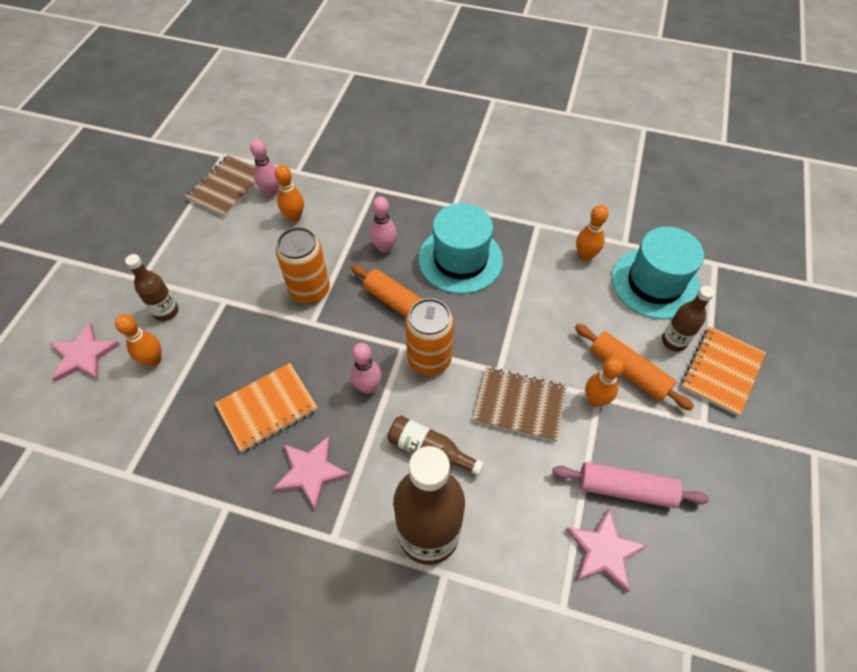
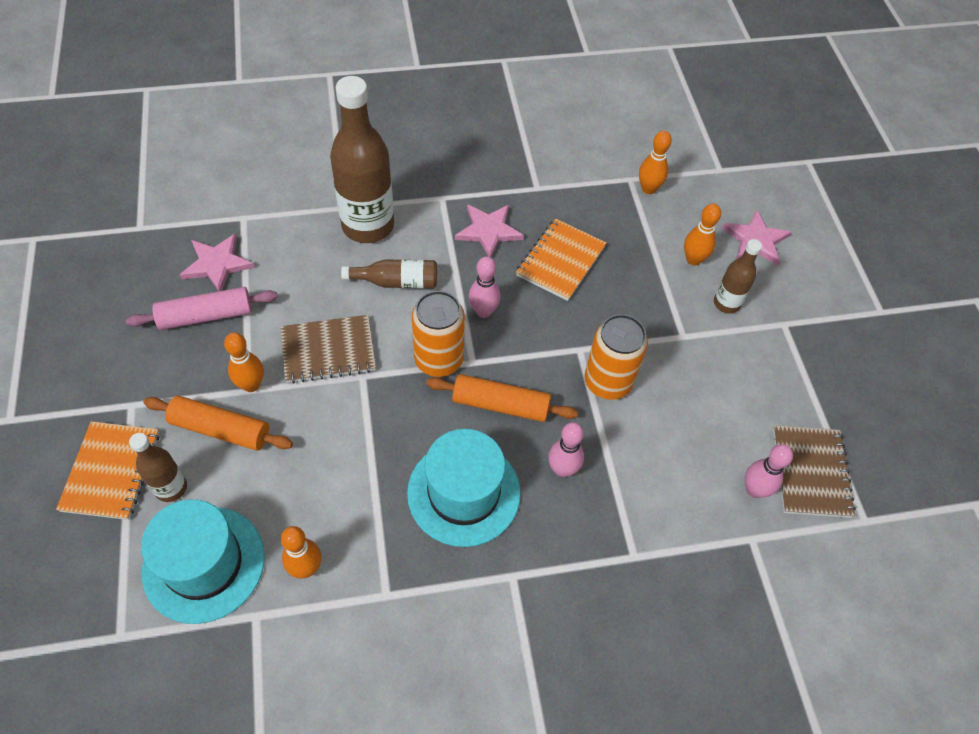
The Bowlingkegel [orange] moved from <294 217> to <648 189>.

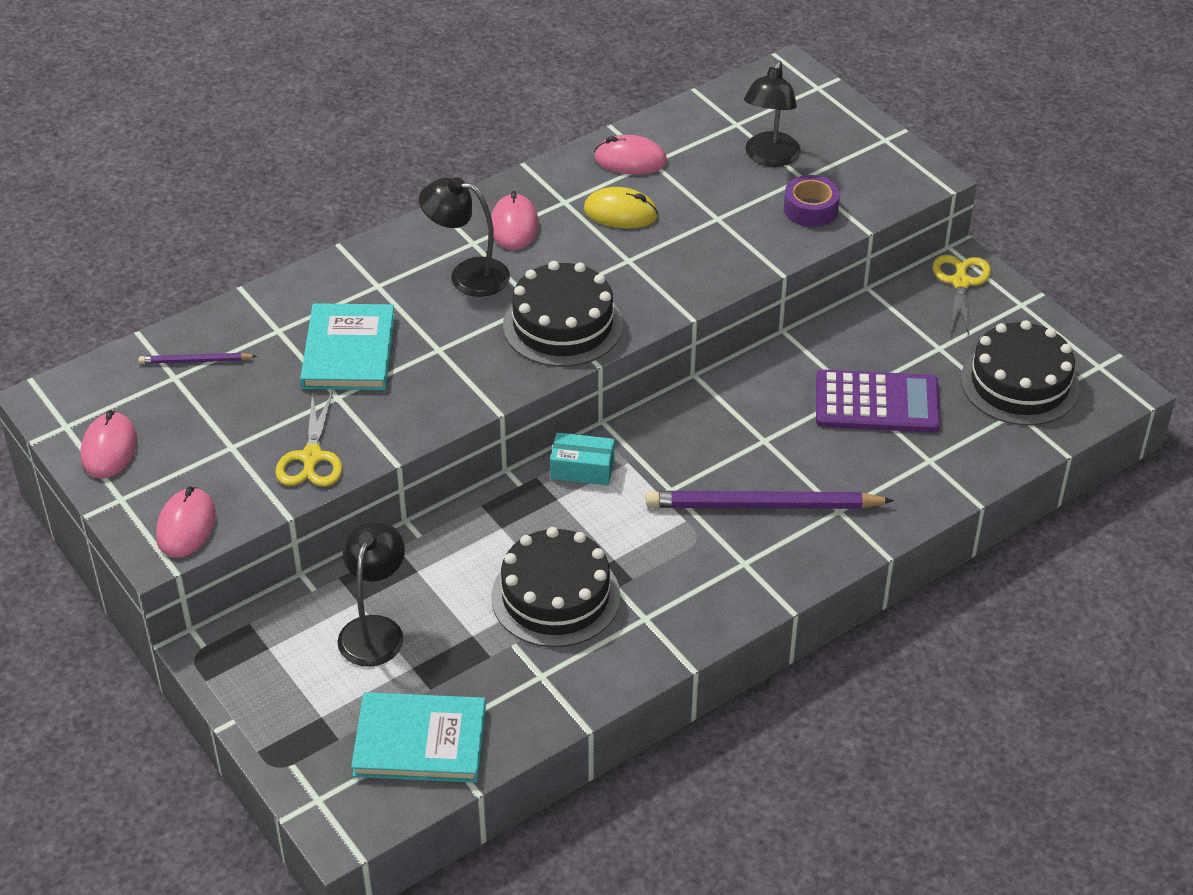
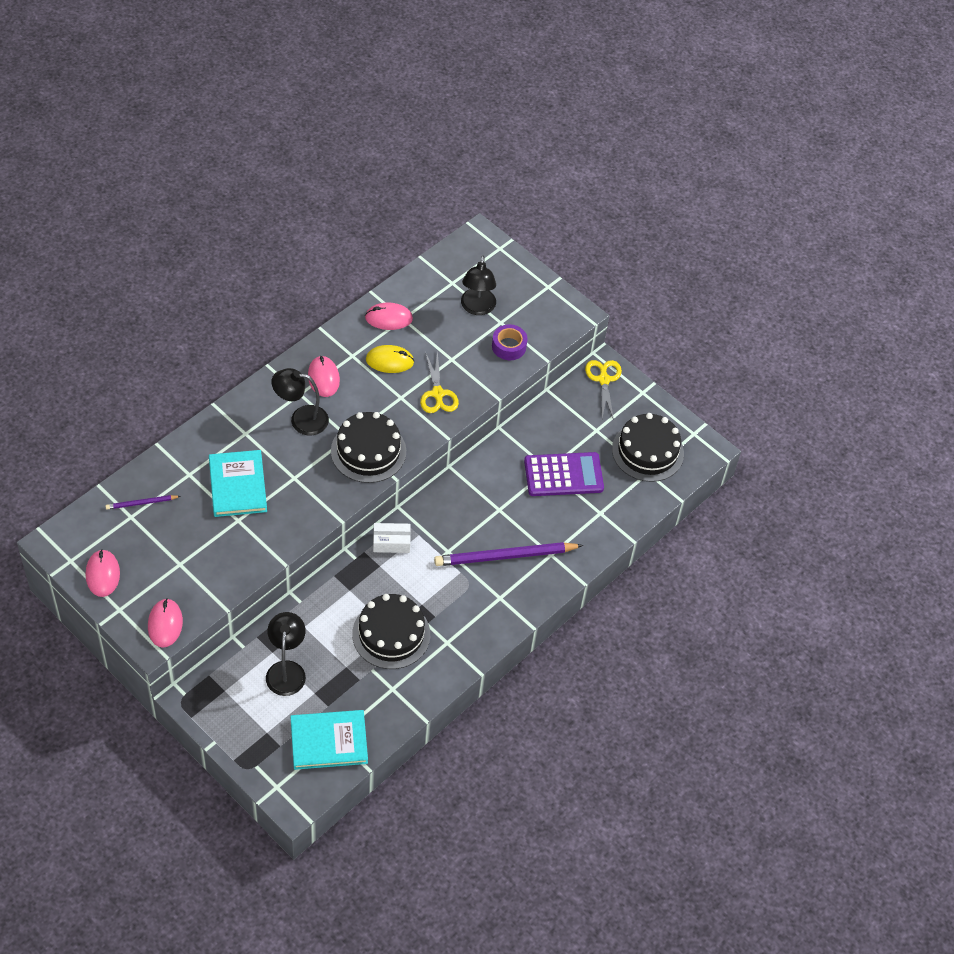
The Schere [gelb] moved from <311 457> to <437 394>.
The Schachtel [türkis] at <582 468> became the Schachtel [weiß] at <391 542>.

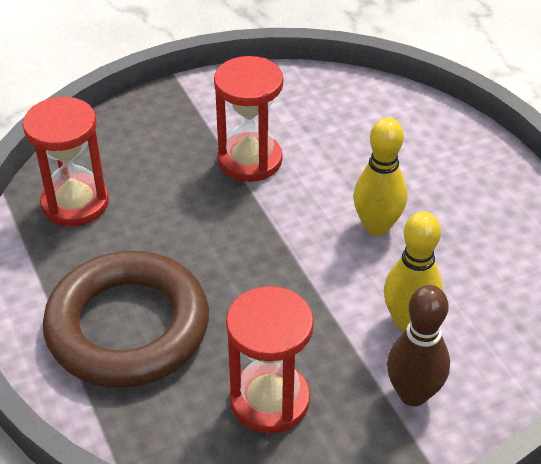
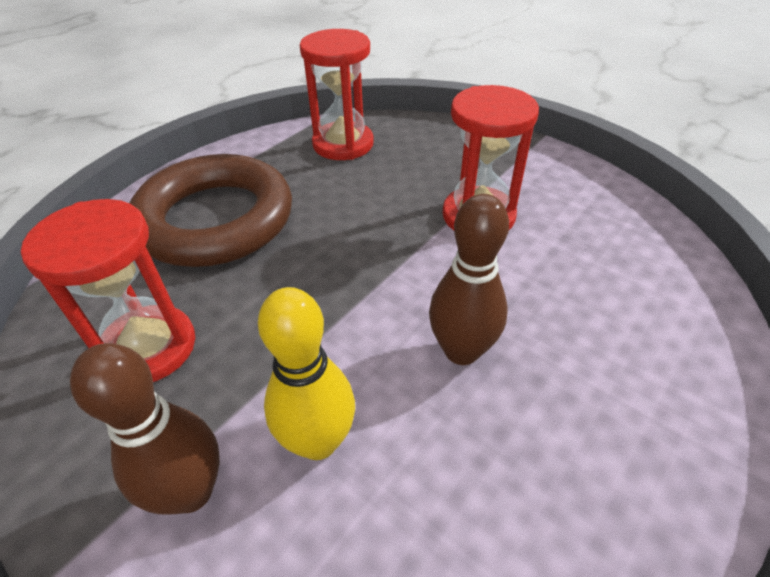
The Bowlingkegel [gelb] at <377 226> became the Bowlingkegel [braun] at <461 351>.

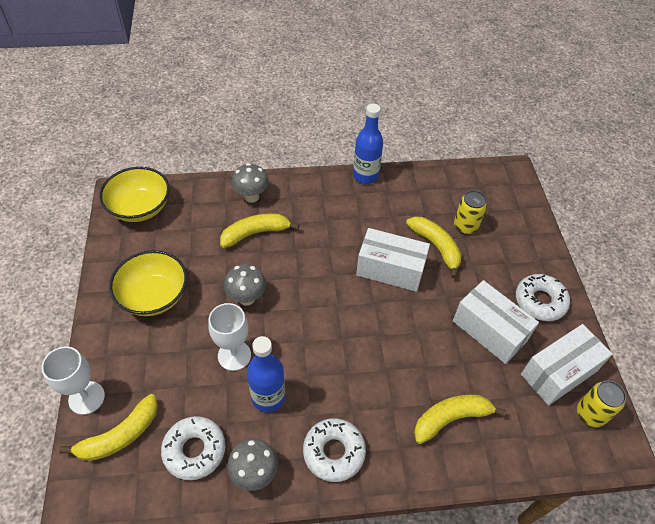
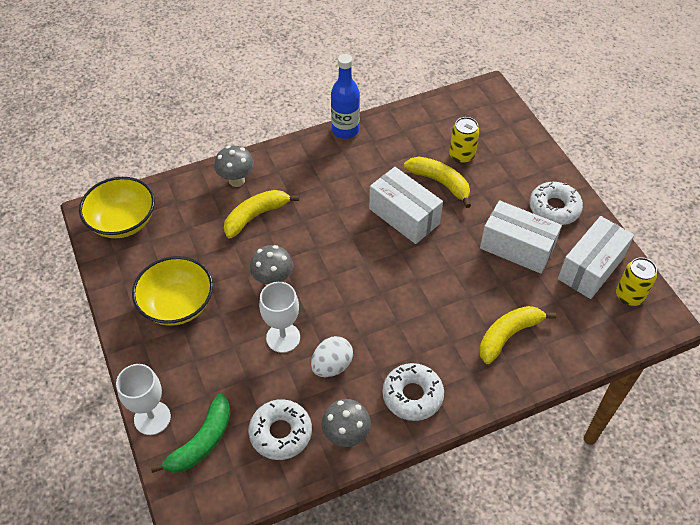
The Banane [gelb] at <120 436> became the Banane [grün] at <202 442>.
The Flasche [blau] at <268 397> was replaced by the Ei [weiß] at <332 366>.
The Schachtel [weiß] at <390 270> turned 45 degrees clockwise.

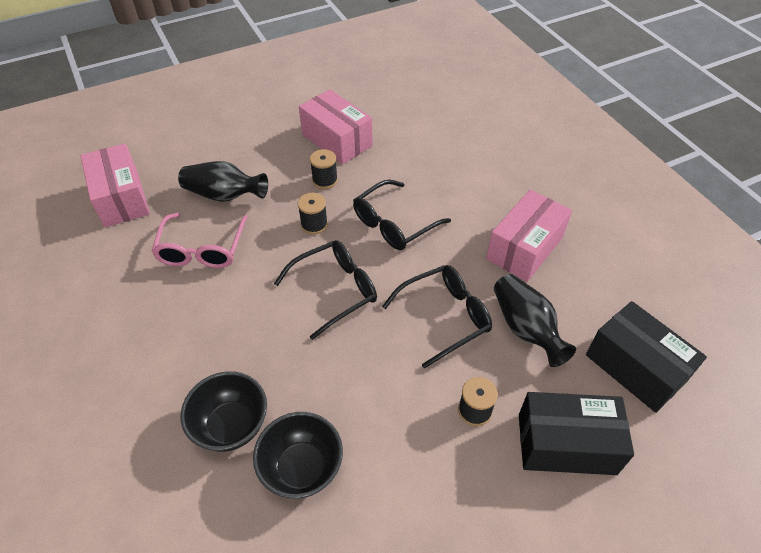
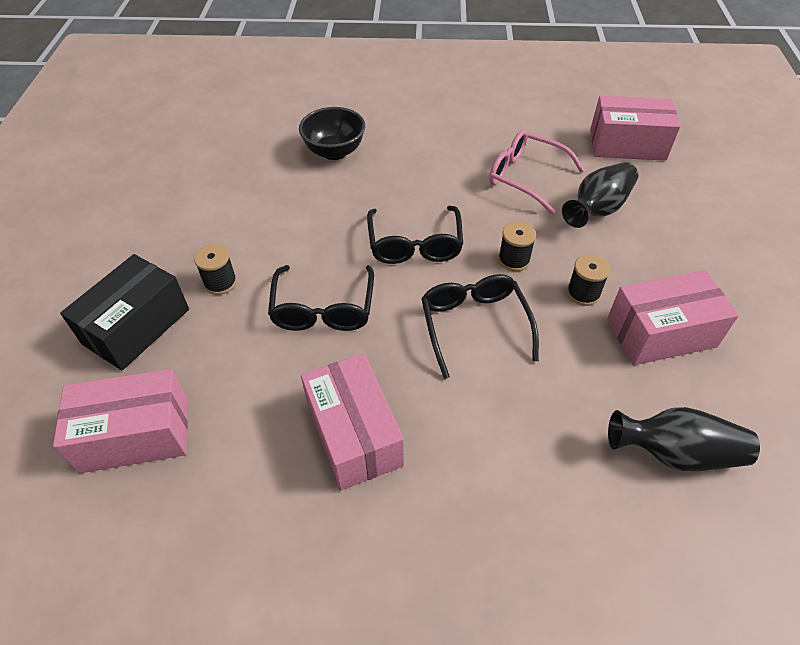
The Schüssel [schwarz] at <302 468> disappeared.
The Vase [schwarz] moved from <525 328> to <676 453>.
The Schachtel [schwarz] at <635 367> became the Schachtel [rosa] at <135 434>.

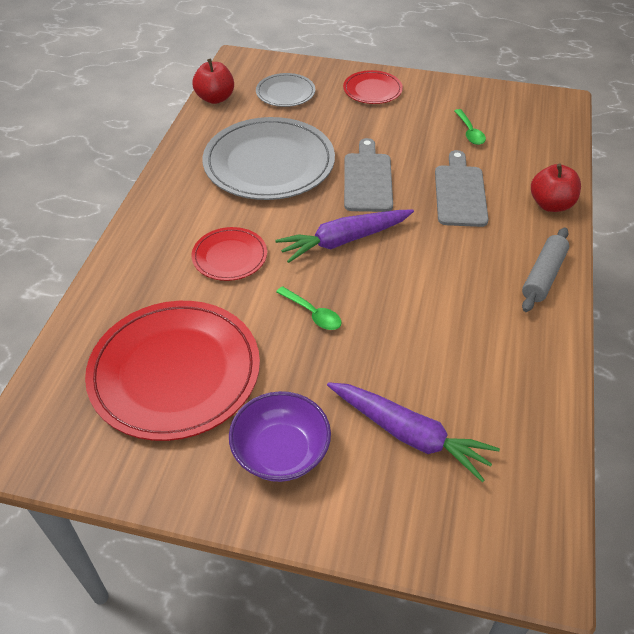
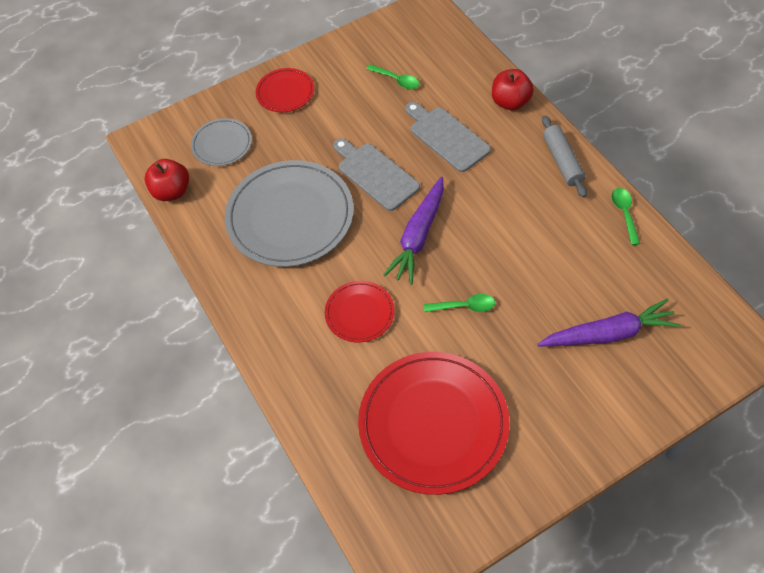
The Schüssel [lila] at <281 452> disappeared.
The Löffel [grün] at <624 213> appeared.

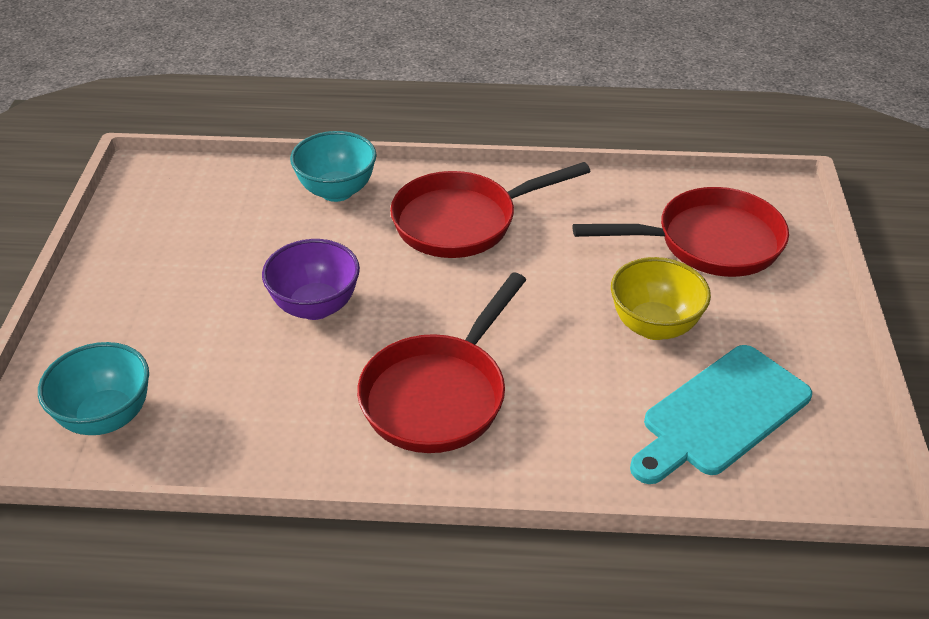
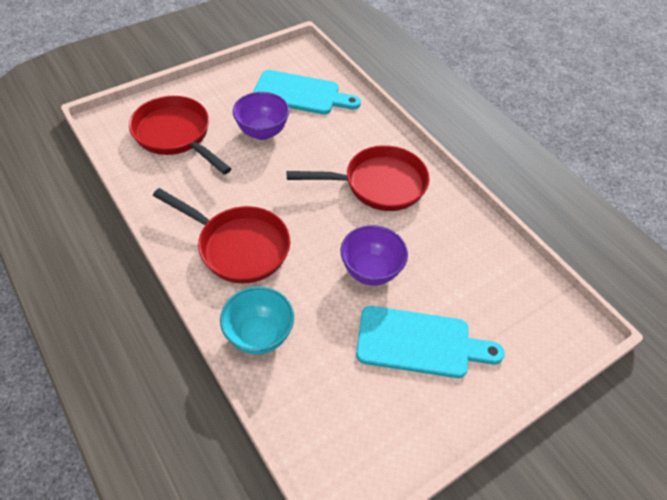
The Schüssel [türkis] at <106 417> disappeared.
The Schüssel [gelb] at <654 326> became the Schüssel [lila] at <262 132>.
The Schneidebrett [türkis] at <419 342> appeared.

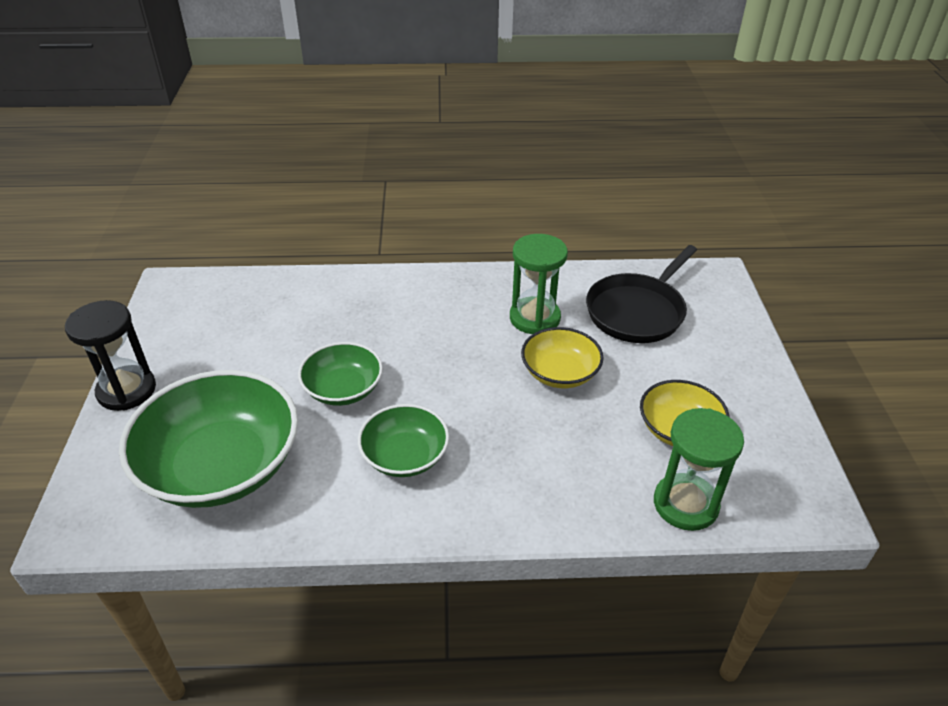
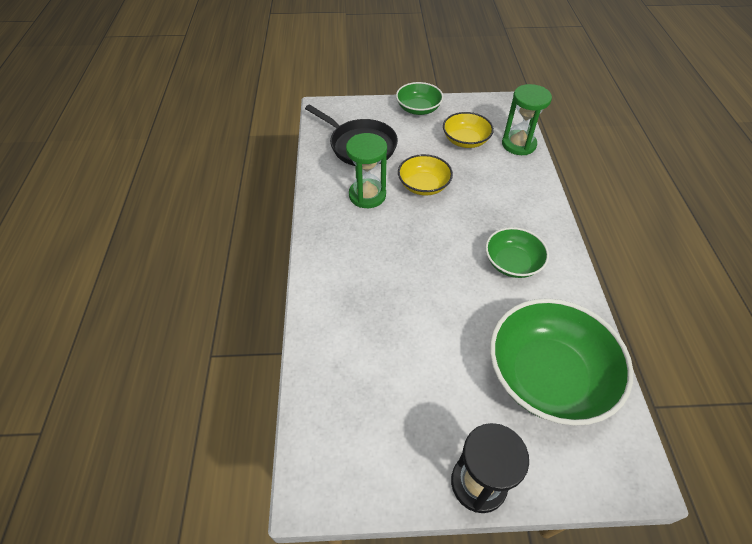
The Schüssel [grün] moved from <343 389> to <418 109>.

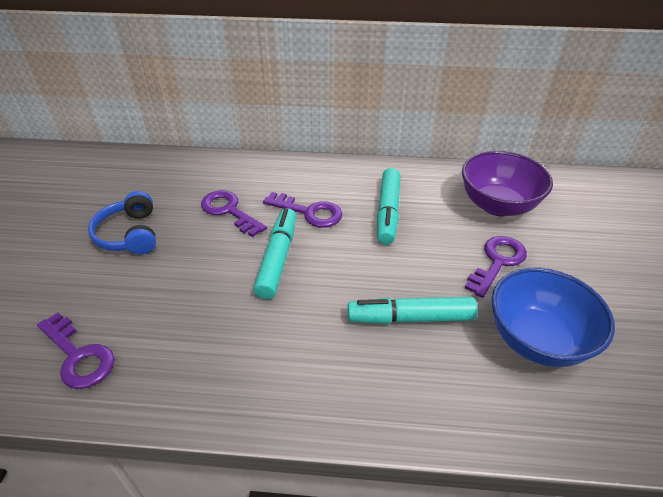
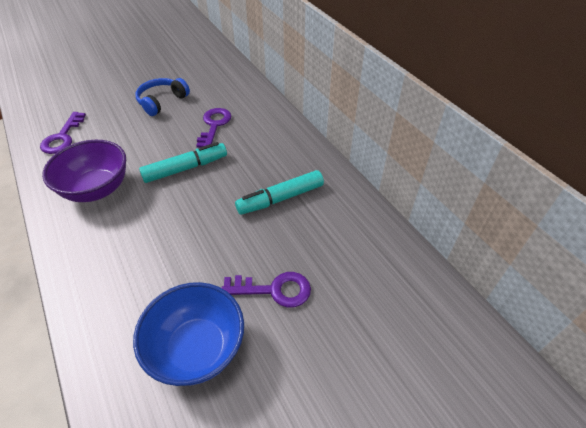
The Schlüssel [lila] at <309 212> disappeared.
The Filzstift [türkis] at <410 318> disappeared.
The Schüssel [lila] moved from <497 205> to <97 189>.

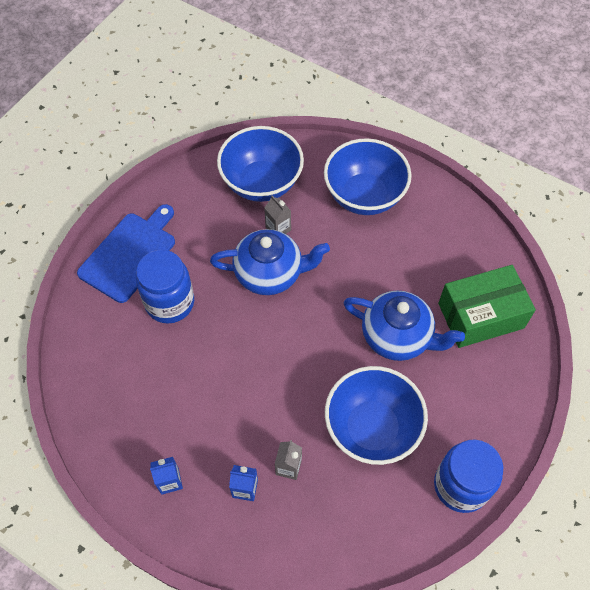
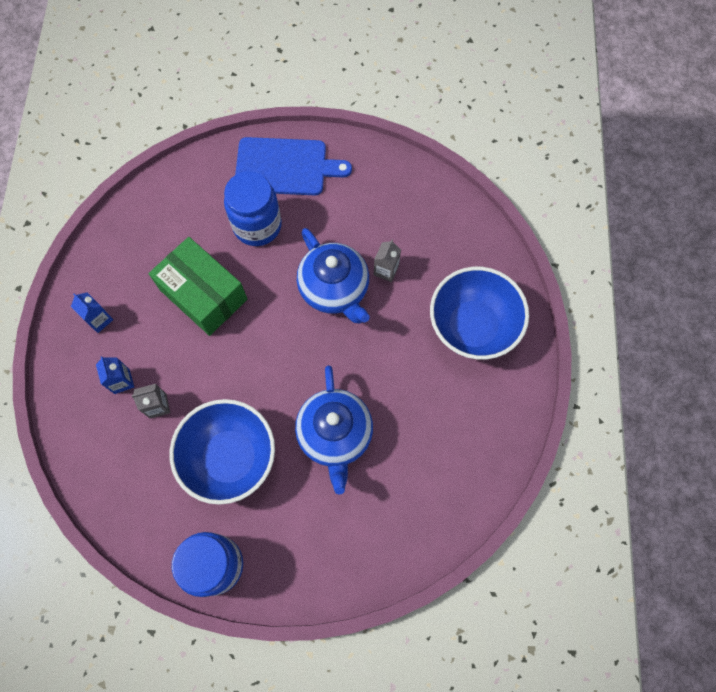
The Schüssel [blau] at <261 183> disappeared.
The Schachtel [grün] moved from <480 315> to <203 294>.

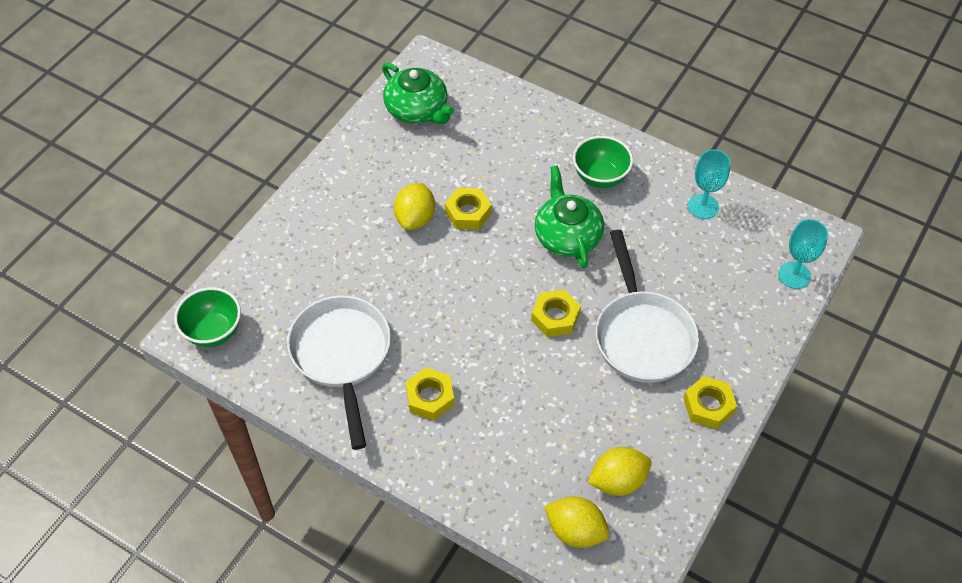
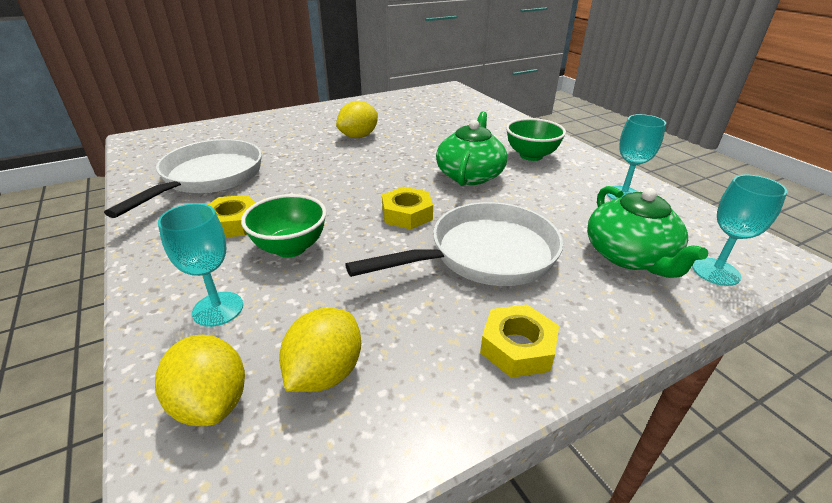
The Schüssel [grün] moved from <213 331> to <290 248>.
The Teekanne [grün] moved from <417 109> to <629 256>.
The Sechskantmutter [gelb] at <468 212> disappeared.
The Zitrone [gelb] at <618 481> turned 75 degrees counterclockwise.
The Pfanne [weiß] at <642 335> turned 135 degrees counterclockwise.
The Kelch [türkis] at <218 309> appeared.

